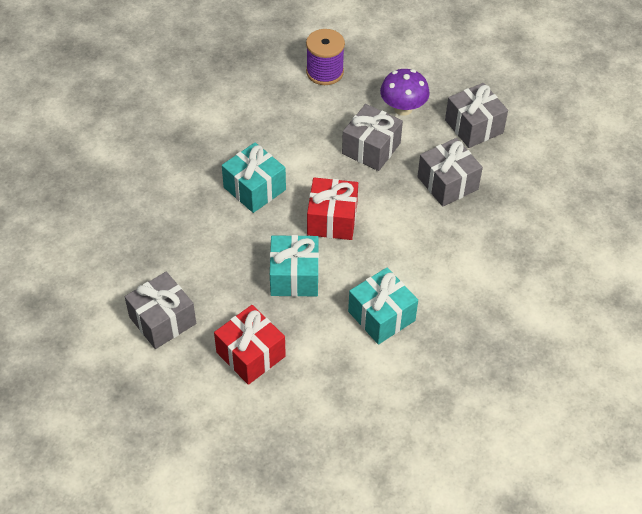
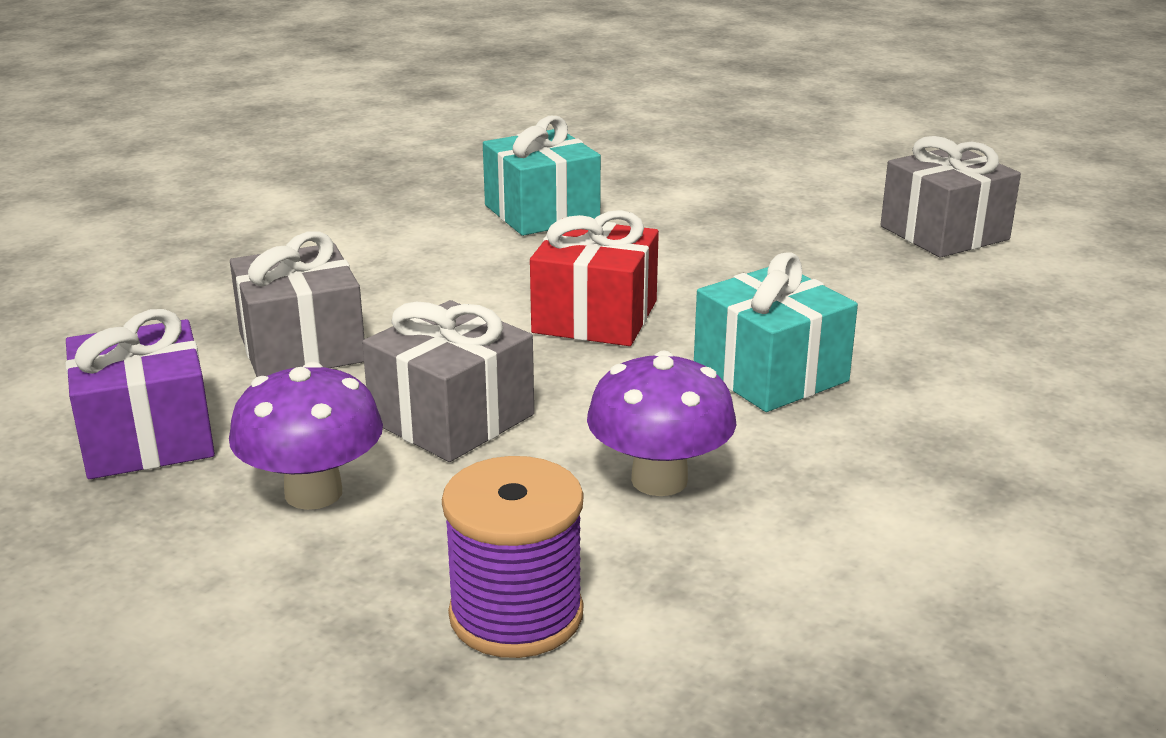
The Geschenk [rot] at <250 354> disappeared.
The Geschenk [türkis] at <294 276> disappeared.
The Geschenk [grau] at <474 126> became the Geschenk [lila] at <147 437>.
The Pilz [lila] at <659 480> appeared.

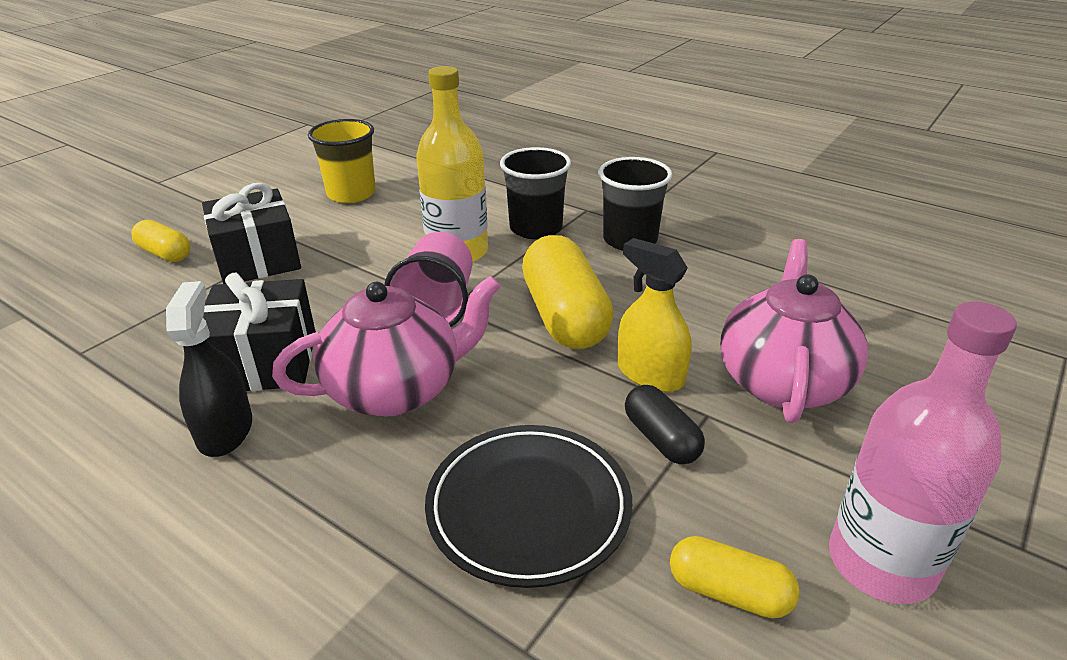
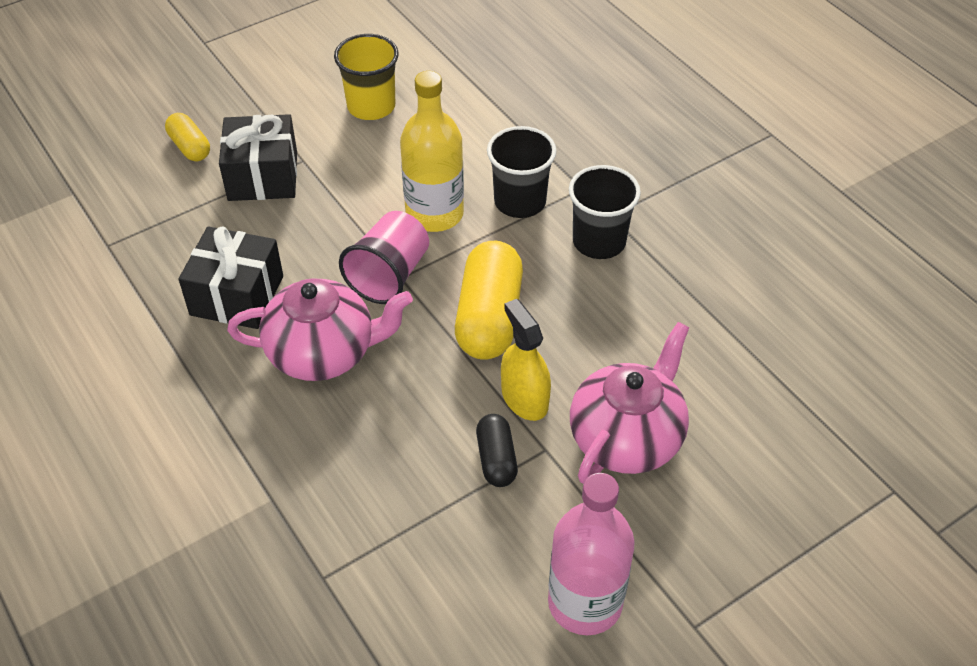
The Sprühflasche [schwarz] at <225 430> disappeared.
The Teller [schwarz] at <528 508> disappeared.
The Kapsel [gelb] at <728 592> disappeared.

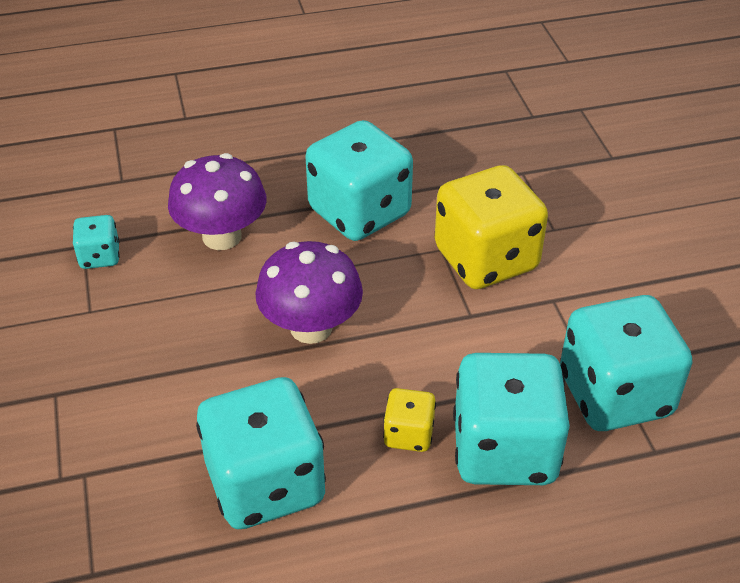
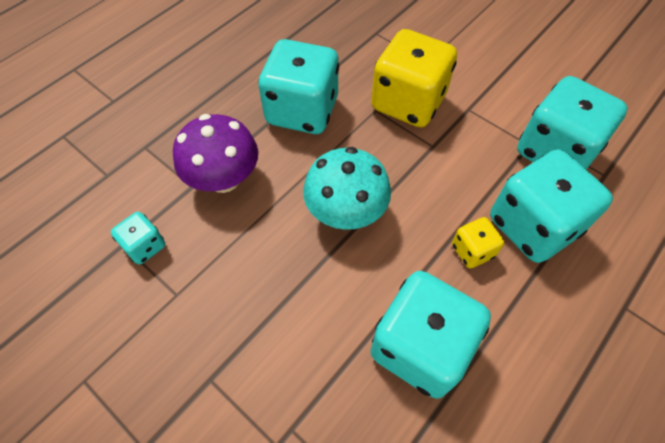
The Pilz [lila] at <311 327> became the Pilz [türkis] at <346 212>.

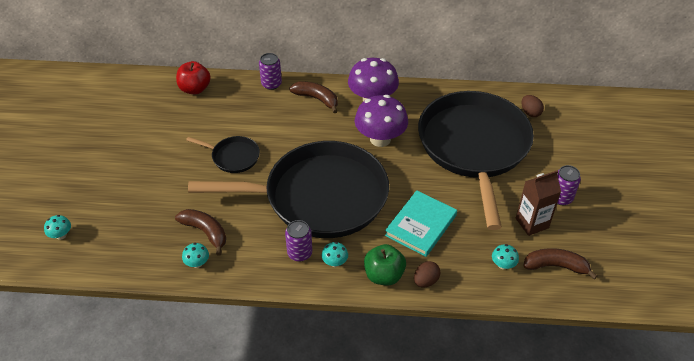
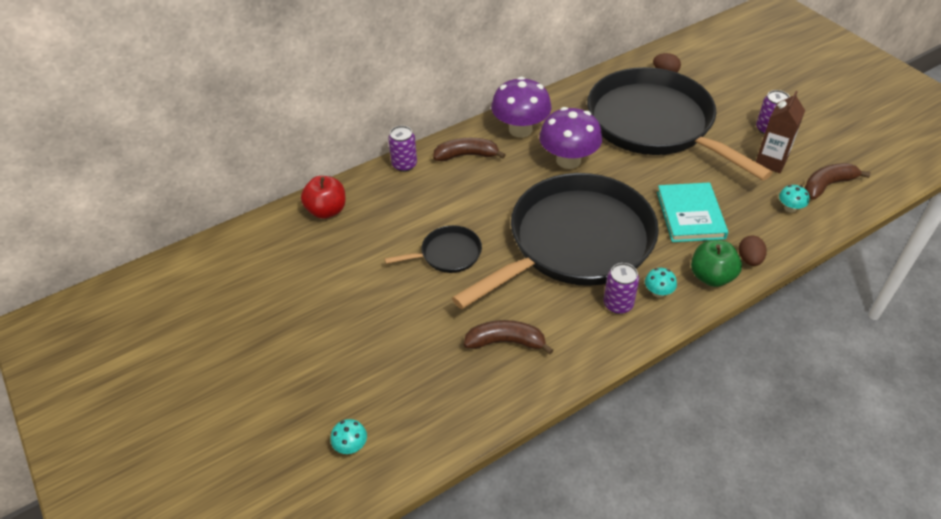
The Pilz [türkis] at <197 263> disappeared.

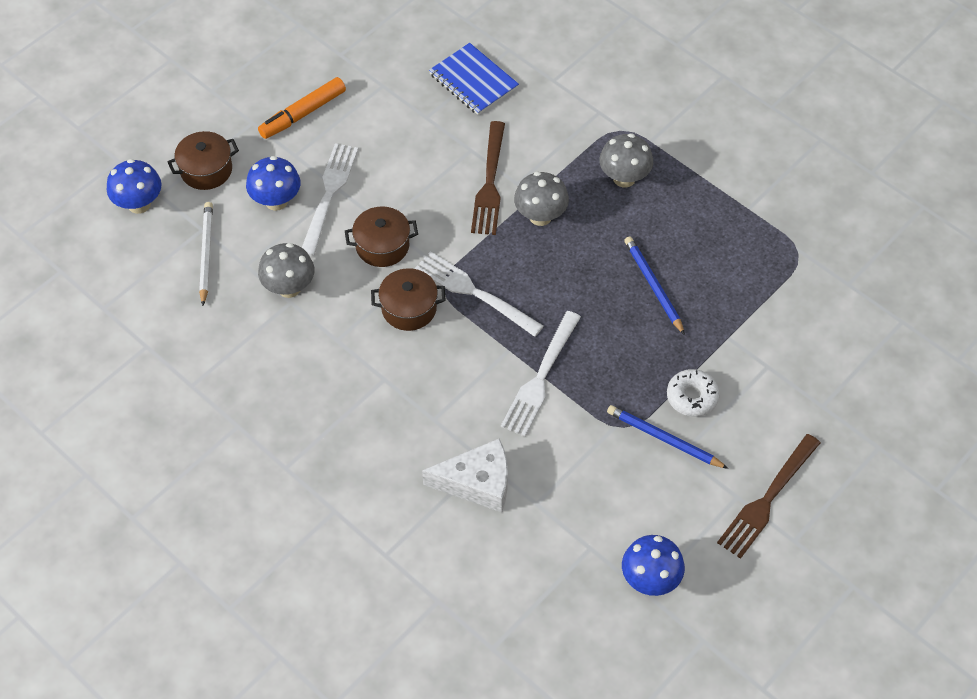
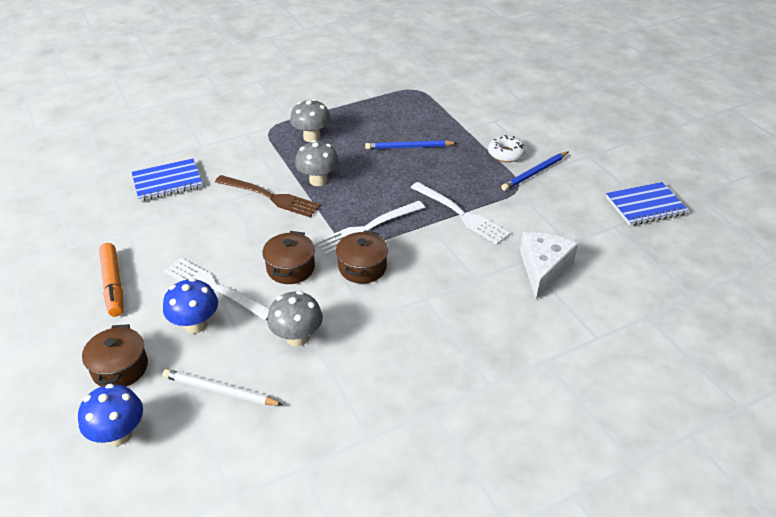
The Pilz [blau] at <650 580> was replaced by the Notizbuch [blau] at <645 206>.
The Gabel [braun] at <767 499> disappeared.

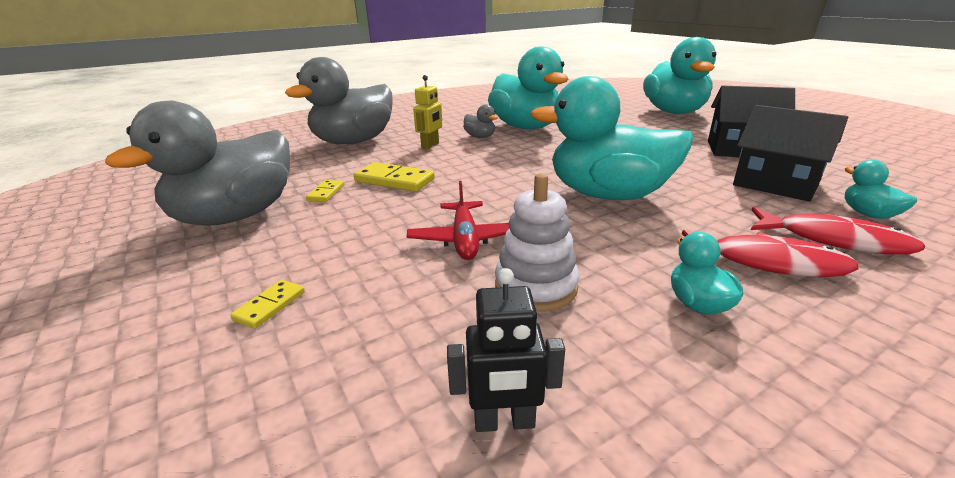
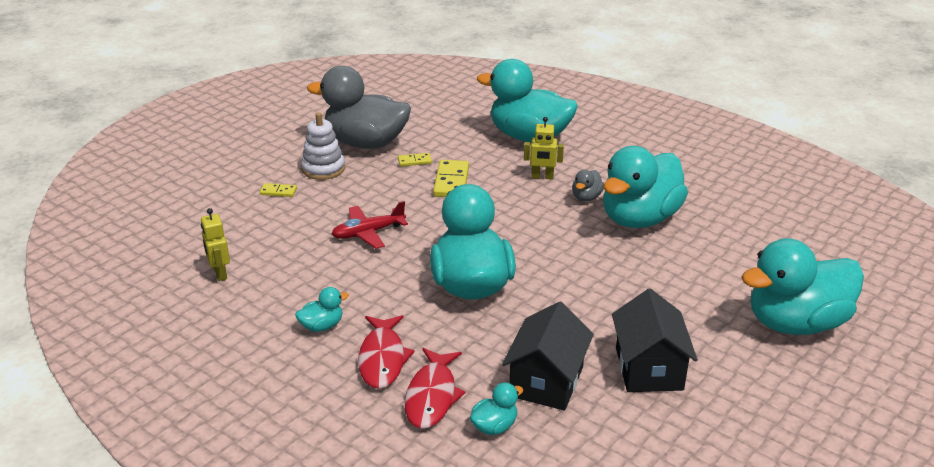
The Ente [grau] at <354 142> became the Ente [türkis] at <529 137>.
The Roboter [schwarz] at <504 422> became the Roboter [gelb] at <220 273>.
The Stapelspielzeug [weiß] moved from <536 287> to <323 169>.

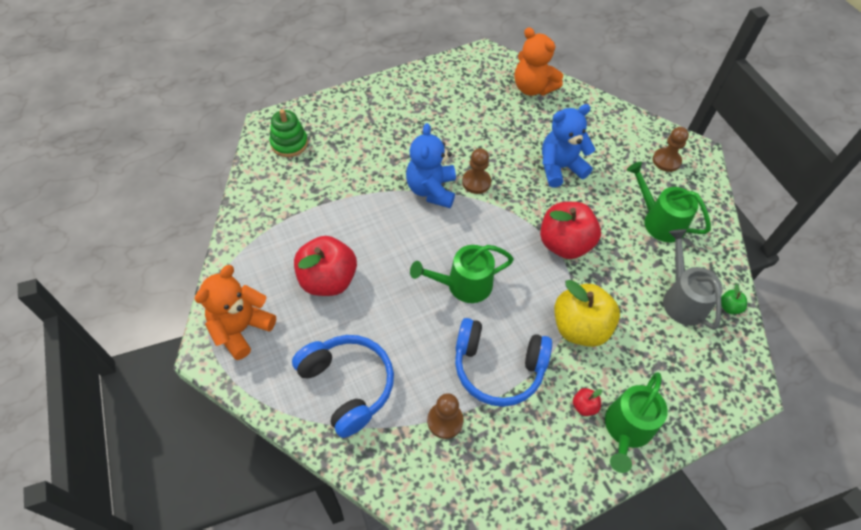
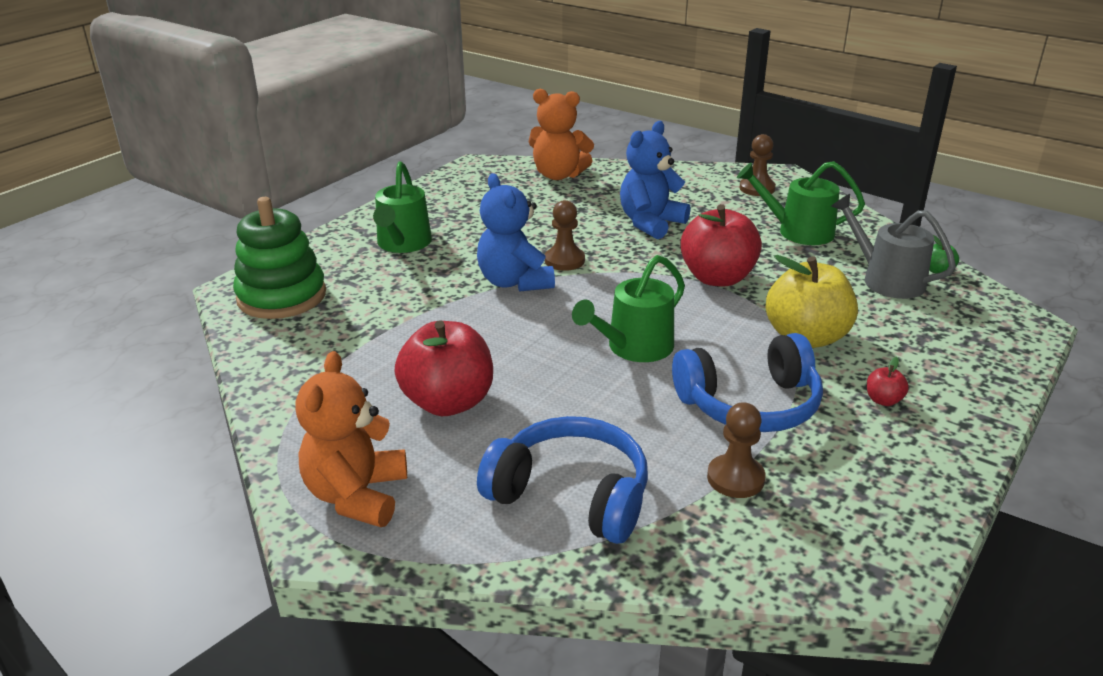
The Stapelspielzeug [grün] at <289 143> changed to 1.55 times the size.
The Gießkanne [grün] moved from <626 429> to <403 244>.

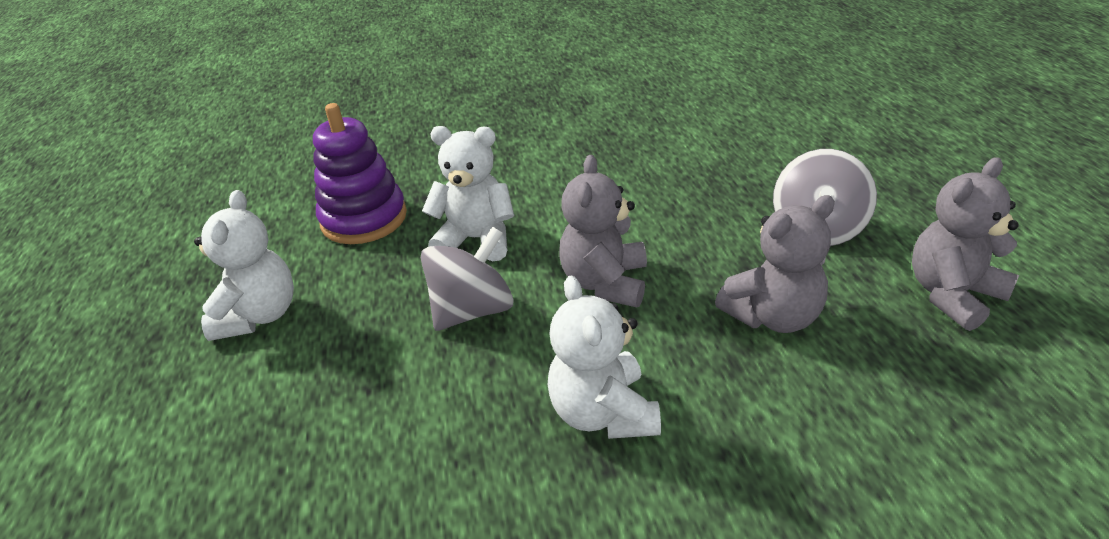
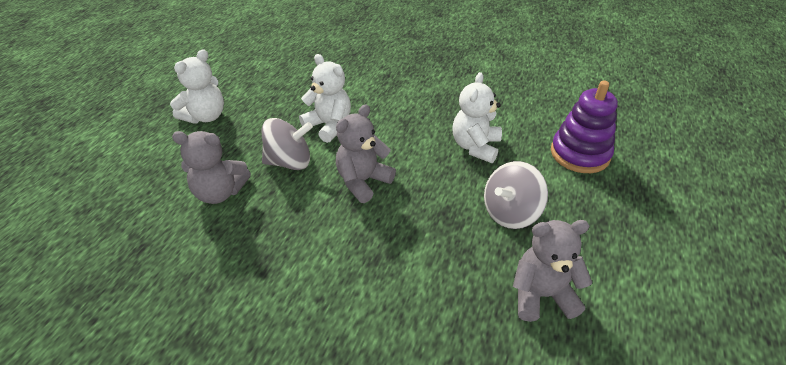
The Stapelspielzeug [lila] moved from <364 218> to <579 154>.
The Teddybär [weiß] moved from <603 413> to <475 147>.
The Teddybär [grau] moved from <773 316> to <220 192>.

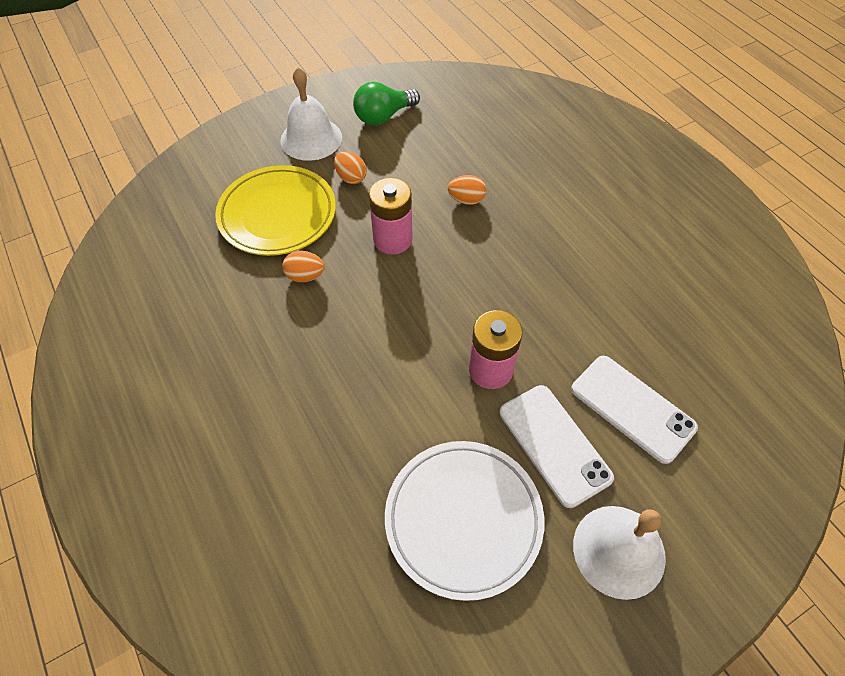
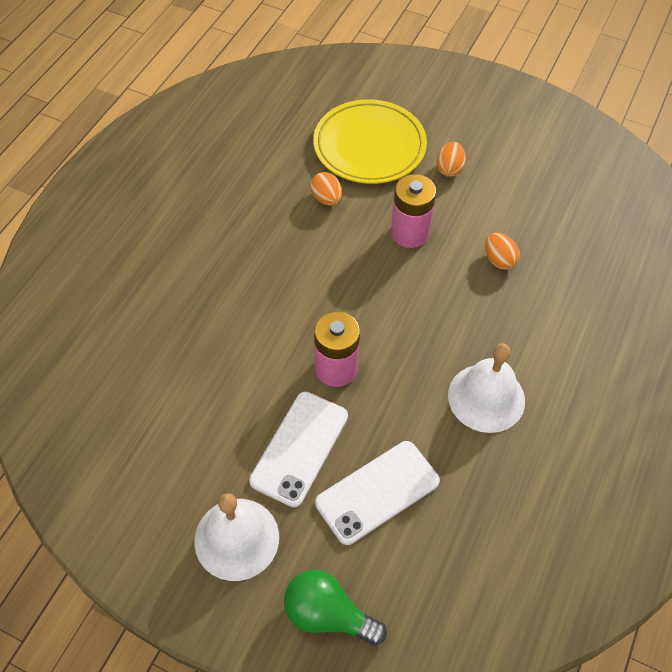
The Glocke [weiß] moved from <311 138> to <486 397>.
The Glühbirne [grün] moved from <383 116> to <327 614>.
The Teller [weiß] at <463 519> disappeared.
The Handy [weiß] at <632 408> turned 45 degrees clockwise.

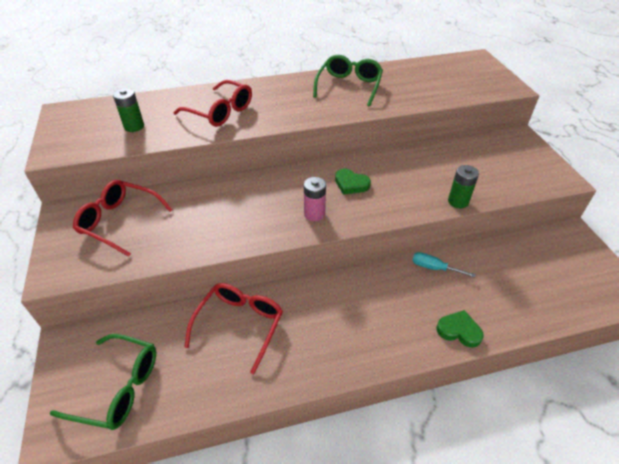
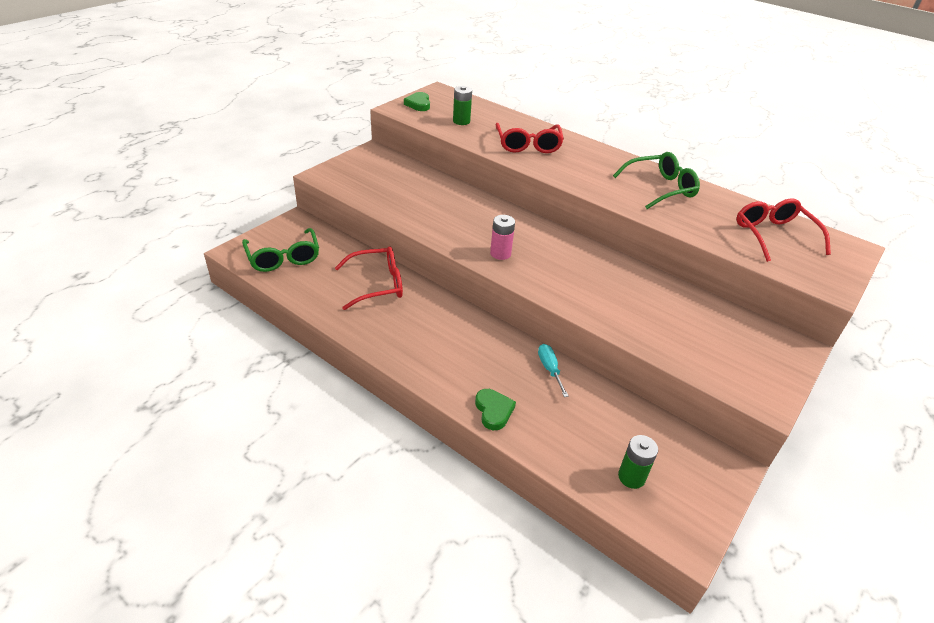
The Brille [rot] moved from <119 221> to <773 235>.
The Herz [grün] moved from <351 184> to <418 104>.
The Batterie [grün] moved from <458 201> to <631 477>.

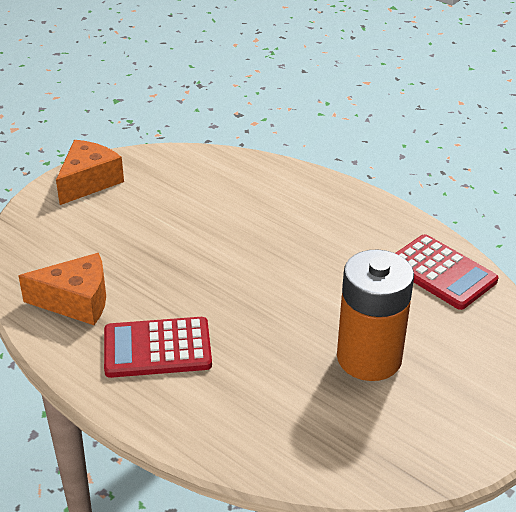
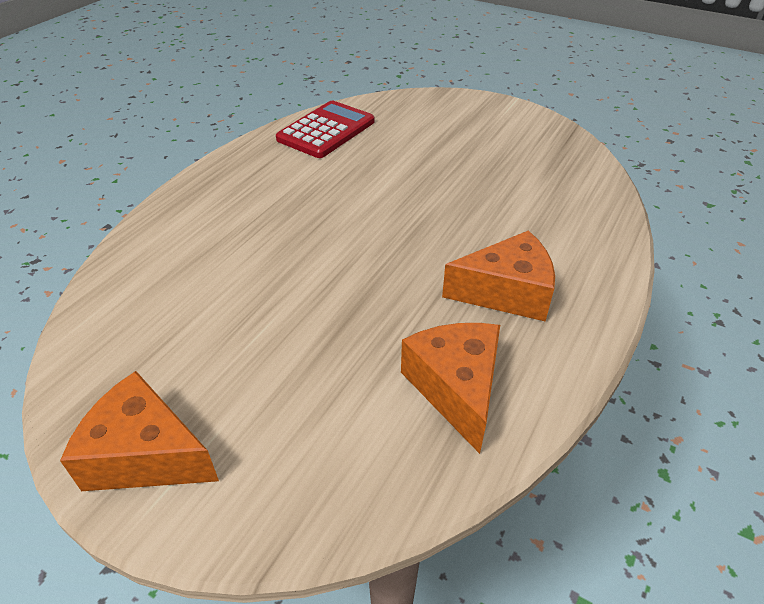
The Taschenrechner [rot] at <157 348> was replaced by the Käse [orange] at <506 292>.
The Batterie [orange] at <369 358> disappeared.

